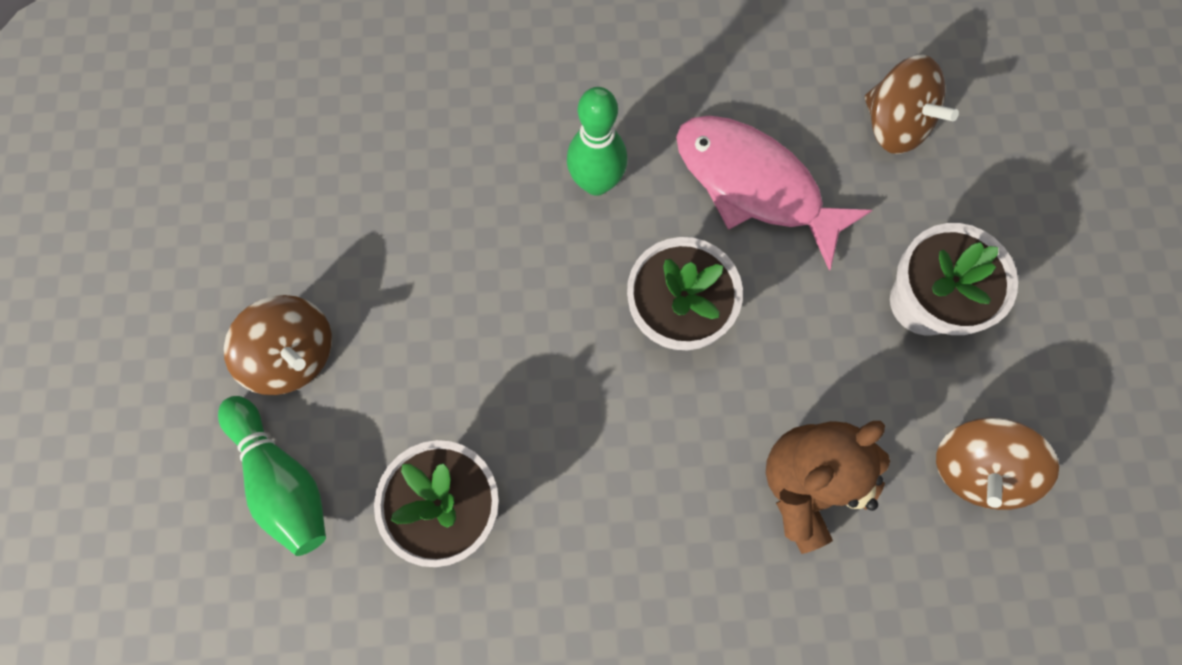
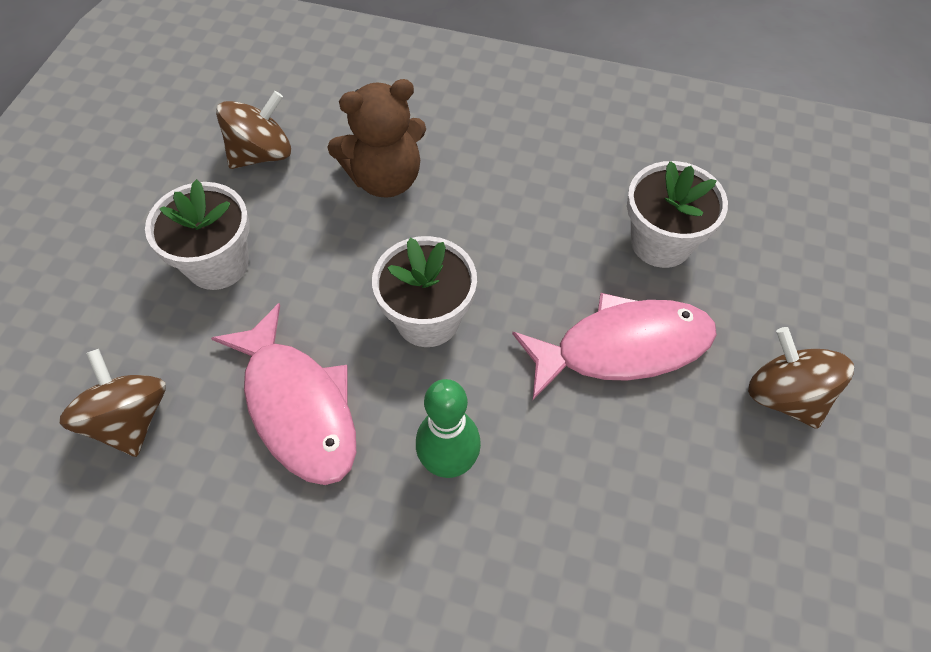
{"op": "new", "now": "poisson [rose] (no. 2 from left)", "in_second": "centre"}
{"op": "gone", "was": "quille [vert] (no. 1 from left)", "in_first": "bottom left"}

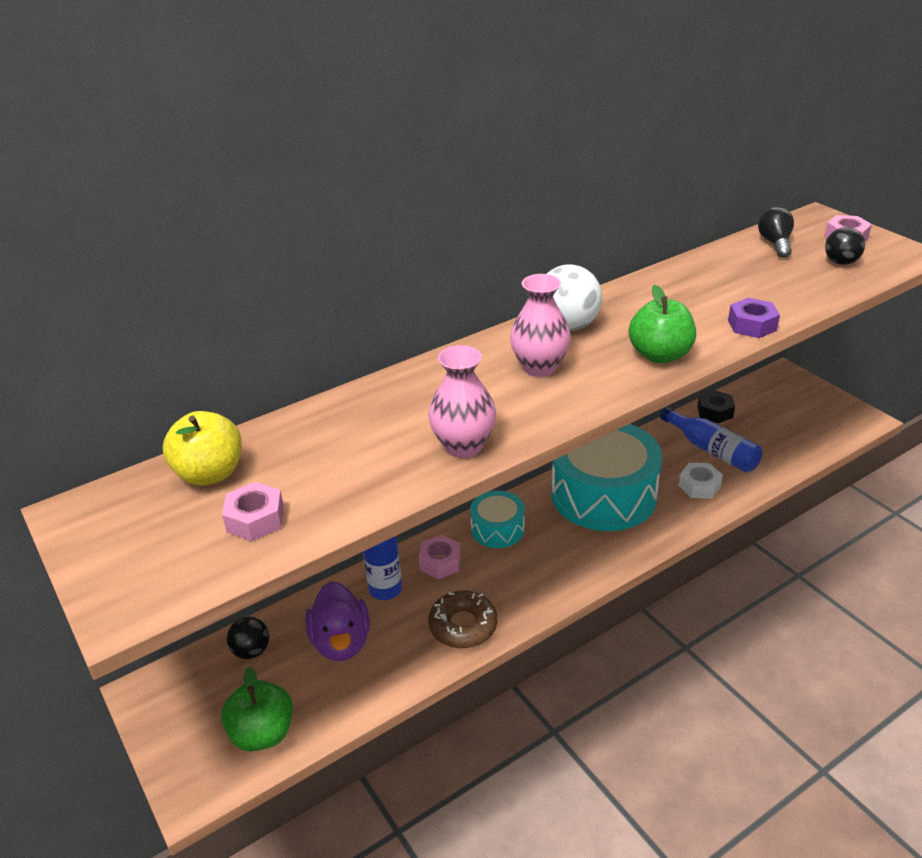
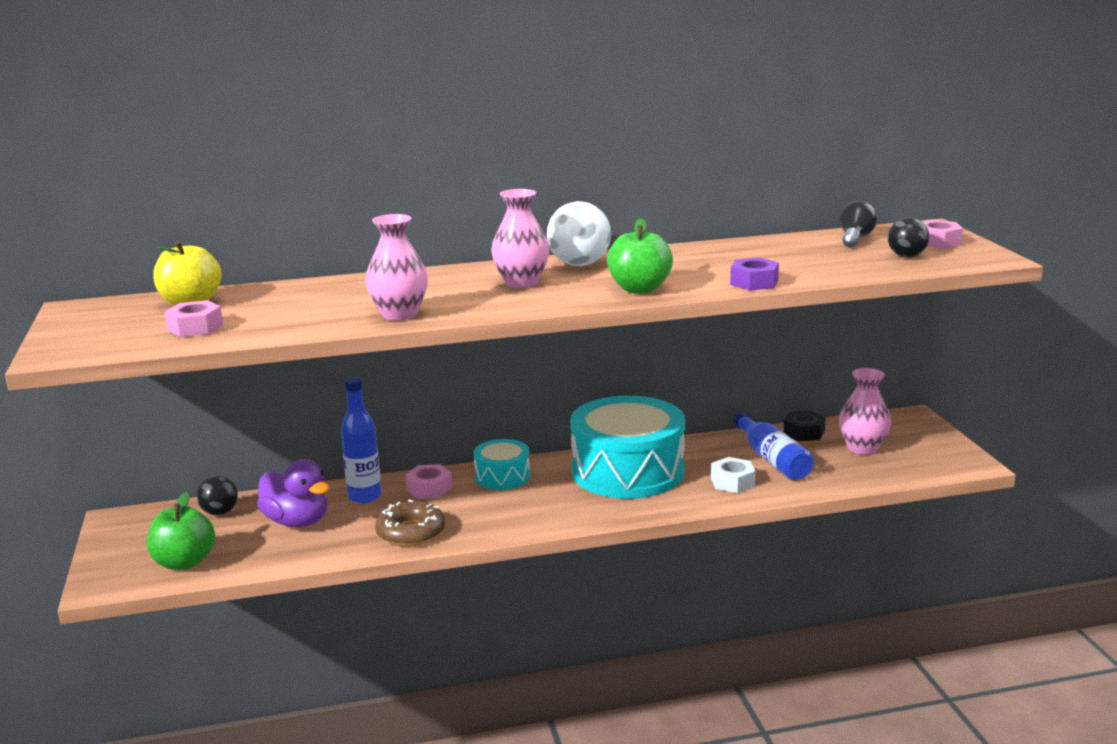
{"op": "rotated", "was": "canard [violet]", "in_first": "bottom centre", "in_second": "middle left", "clockwise": -60}
{"op": "new", "now": "vase [rose] (no. 3 from left)", "in_second": "middle right"}

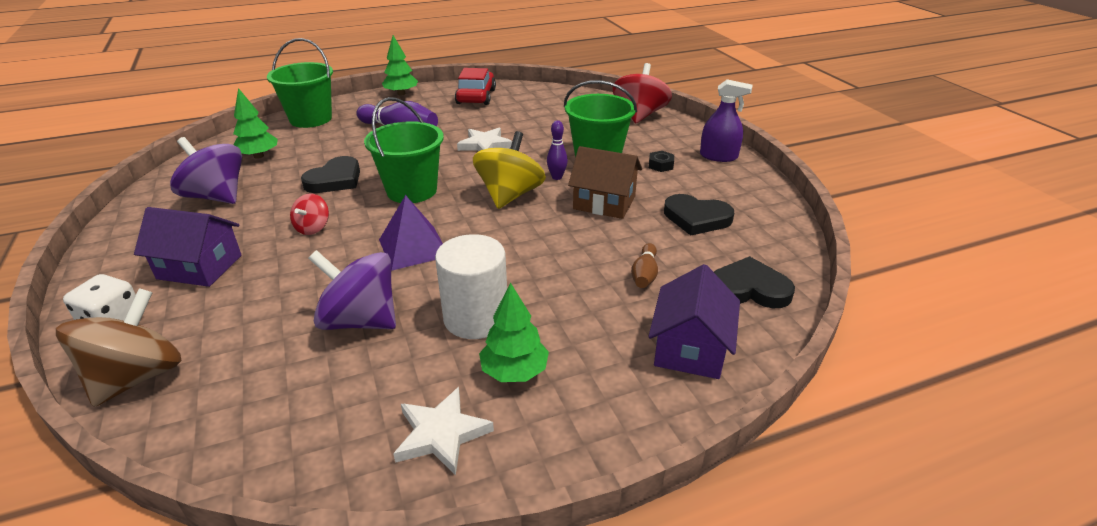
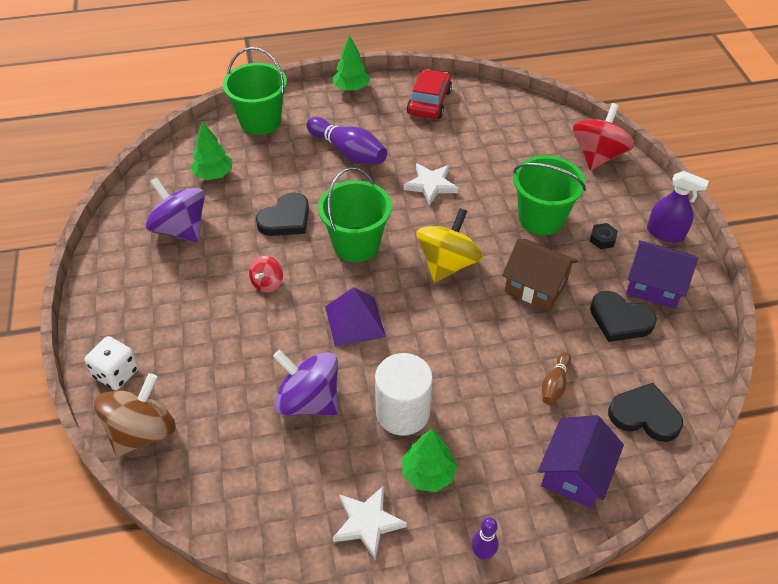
{"op": "shifted", "was": "quille [violet] (no. 2 from left)", "in_first": "top centre", "in_second": "bottom centre"}
{"op": "shifted", "was": "maison [violet] (no. 1 from left in the first image)", "now": "maison [violet] (no. 2 from left)", "in_first": "middle left", "in_second": "middle right"}

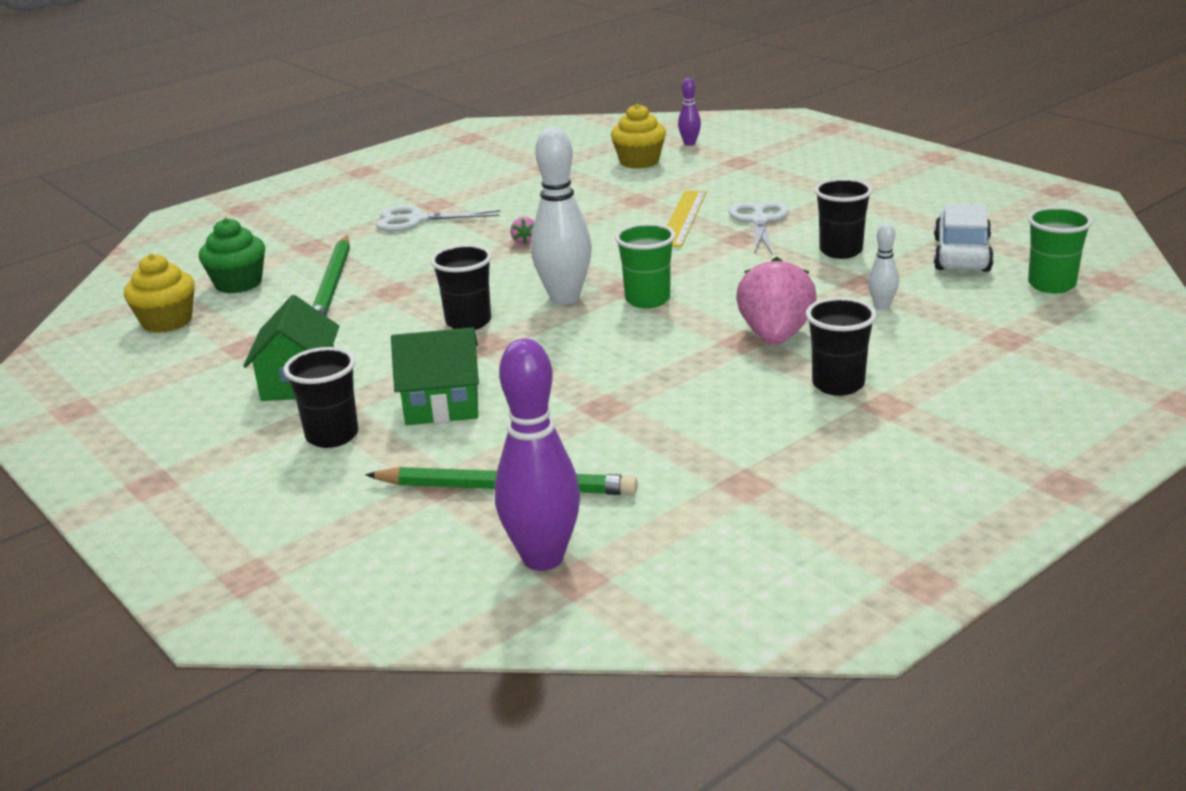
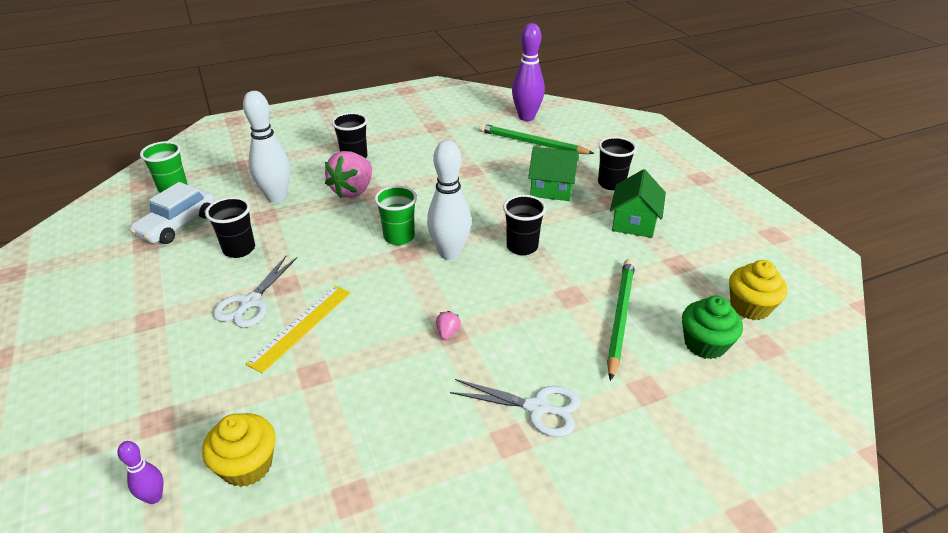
{"op": "scaled", "was": "quille [blanc] (no. 2 from left in the first image)", "in_first": "middle right", "in_second": "top left", "ratio": 2.06}

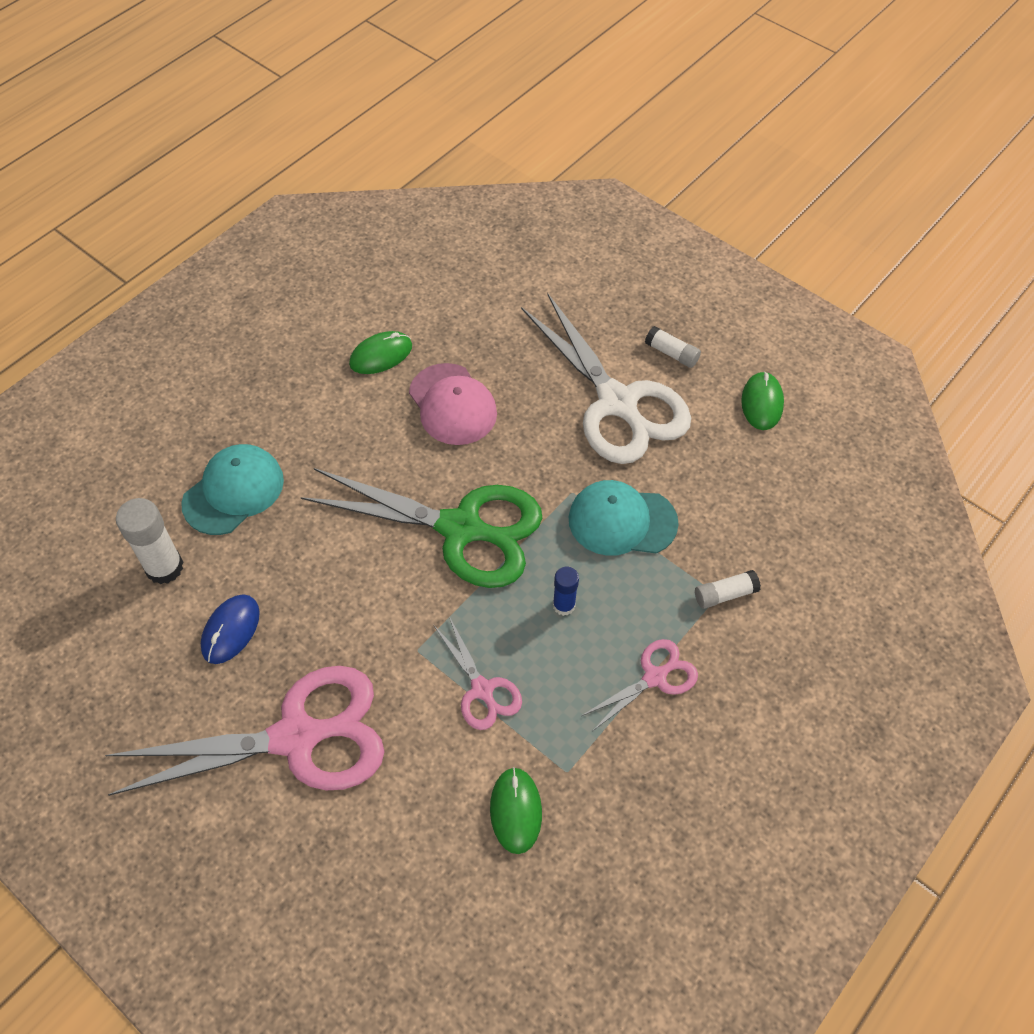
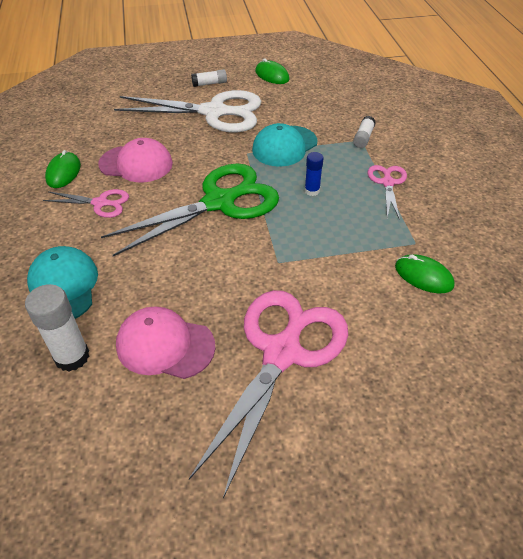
{"op": "shifted", "was": "ciseaux [rose] (no. 2 from left in the first image)", "now": "ciseaux [rose] (no. 1 from left)", "in_first": "centre", "in_second": "middle left"}
{"op": "swapped", "was": "souris [bleu]", "now": "casquette [rose] (no. 2 from left)", "in_first": "middle left", "in_second": "middle left"}

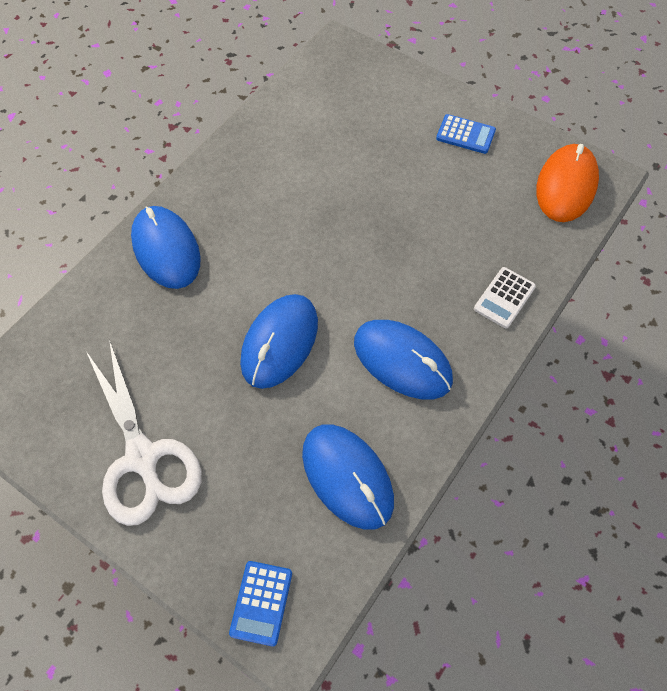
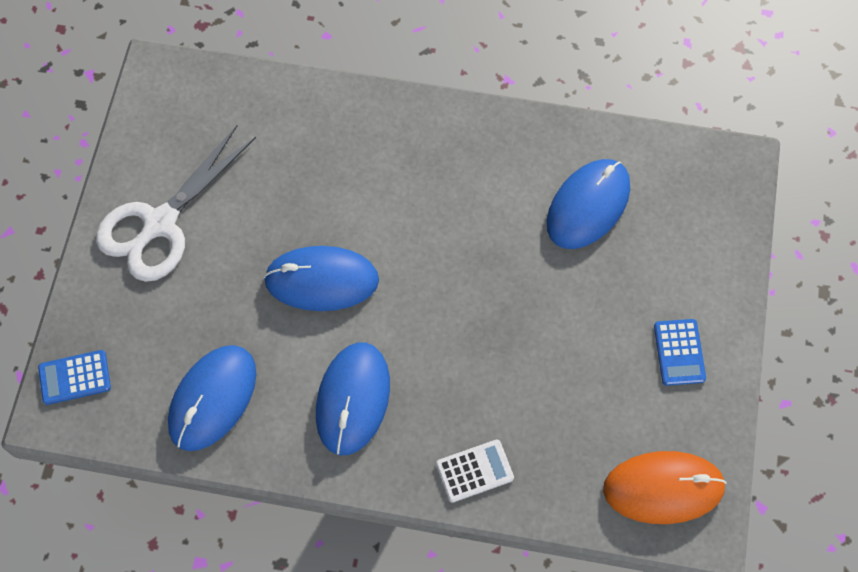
{"op": "rotated", "was": "calculatrice [blanc]", "in_first": "middle right", "in_second": "bottom centre", "clockwise": 150}
{"op": "shifted", "was": "souris [bleu] (no. 1 from left in the first image)", "now": "souris [bleu] (no. 4 from left)", "in_first": "middle left", "in_second": "middle right"}

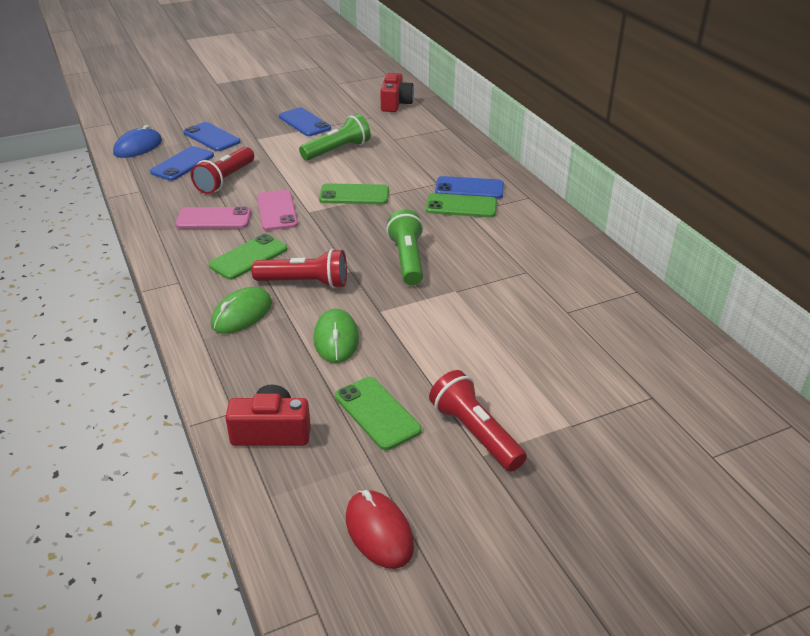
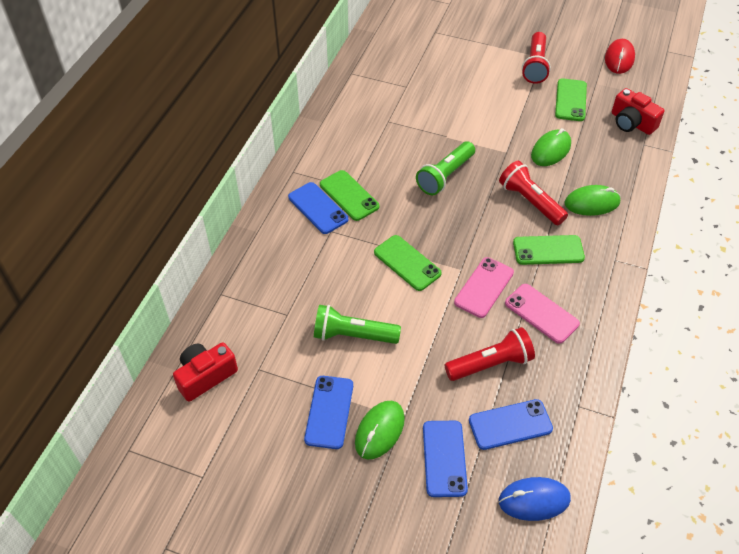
{"op": "new", "now": "souris [vert] (no. 1 from left)", "in_second": "bottom centre"}

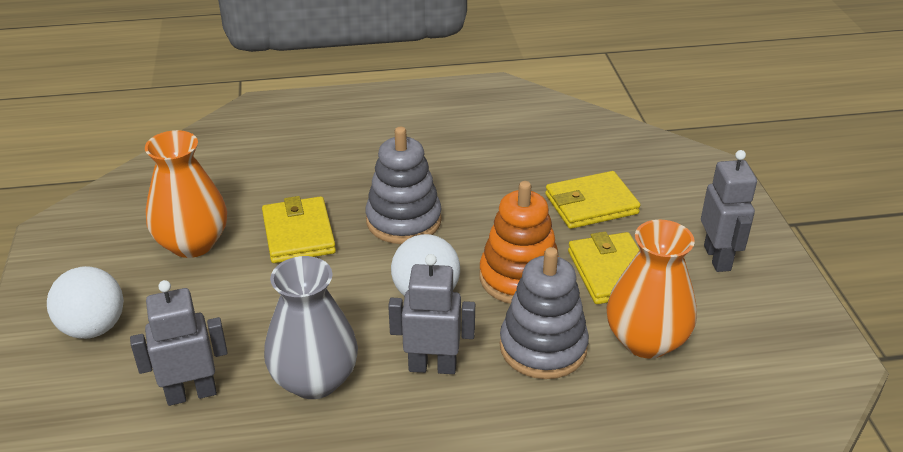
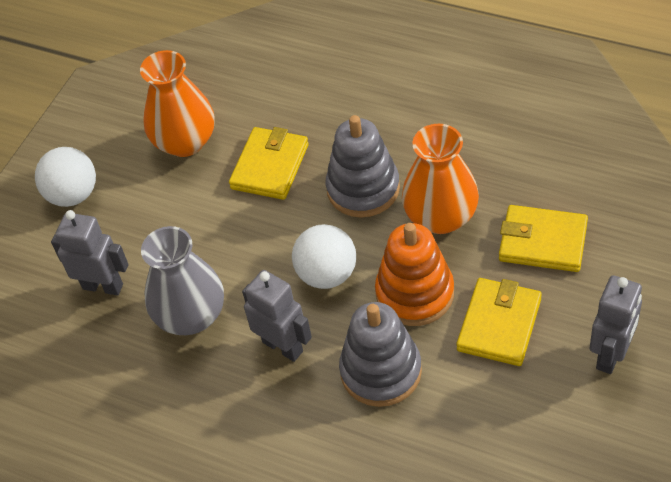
{"op": "shifted", "was": "vase [orange] (no. 2 from left)", "in_first": "middle right", "in_second": "centre"}

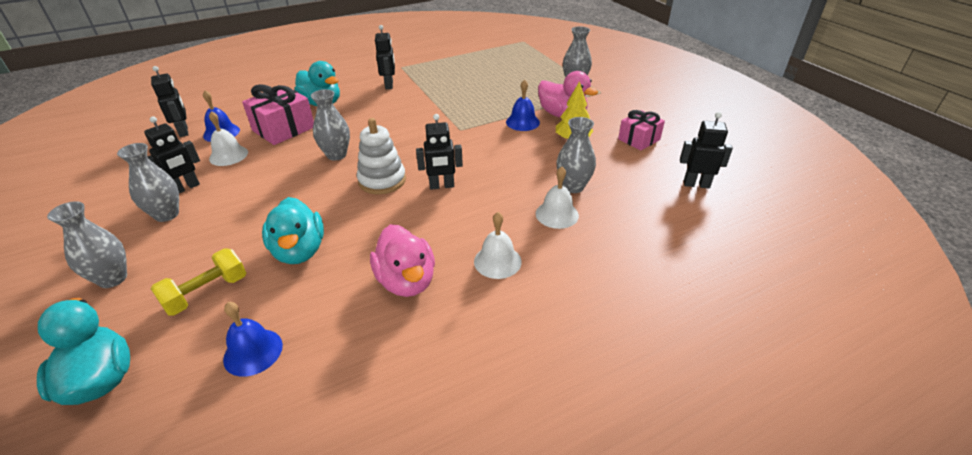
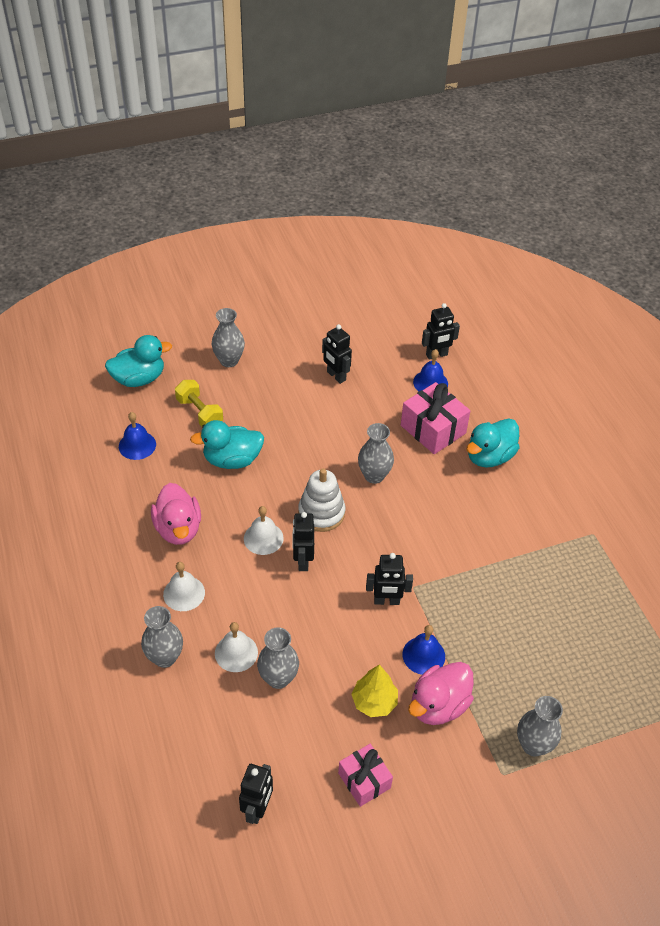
{"op": "shifted", "was": "vase [gris] (no. 2 from left in the first image)", "now": "vase [gris] (no. 1 from left)", "in_first": "middle left", "in_second": "bottom left"}
{"op": "rotated", "was": "canard [rose] (no. 1 from left)", "in_first": "centre", "in_second": "middle left", "clockwise": -90}
{"op": "shifted", "was": "cloche [blanc] (no. 1 from left in the first image)", "now": "cloche [blanc] (no. 3 from left)", "in_first": "top left", "in_second": "centre"}
{"op": "shifted", "was": "robot [noir] (no. 3 from left in the first image)", "now": "robot [noir] (no. 4 from left)", "in_first": "top centre", "in_second": "centre"}

